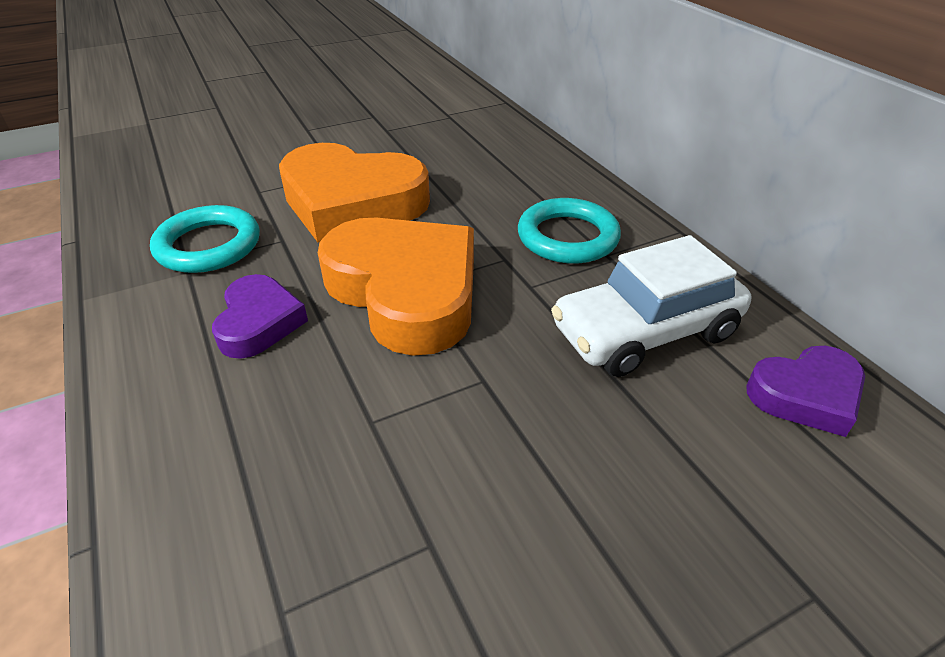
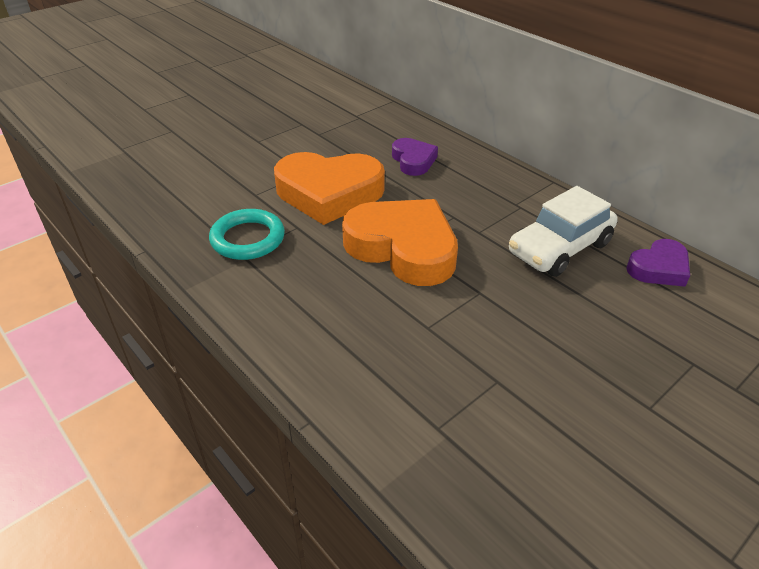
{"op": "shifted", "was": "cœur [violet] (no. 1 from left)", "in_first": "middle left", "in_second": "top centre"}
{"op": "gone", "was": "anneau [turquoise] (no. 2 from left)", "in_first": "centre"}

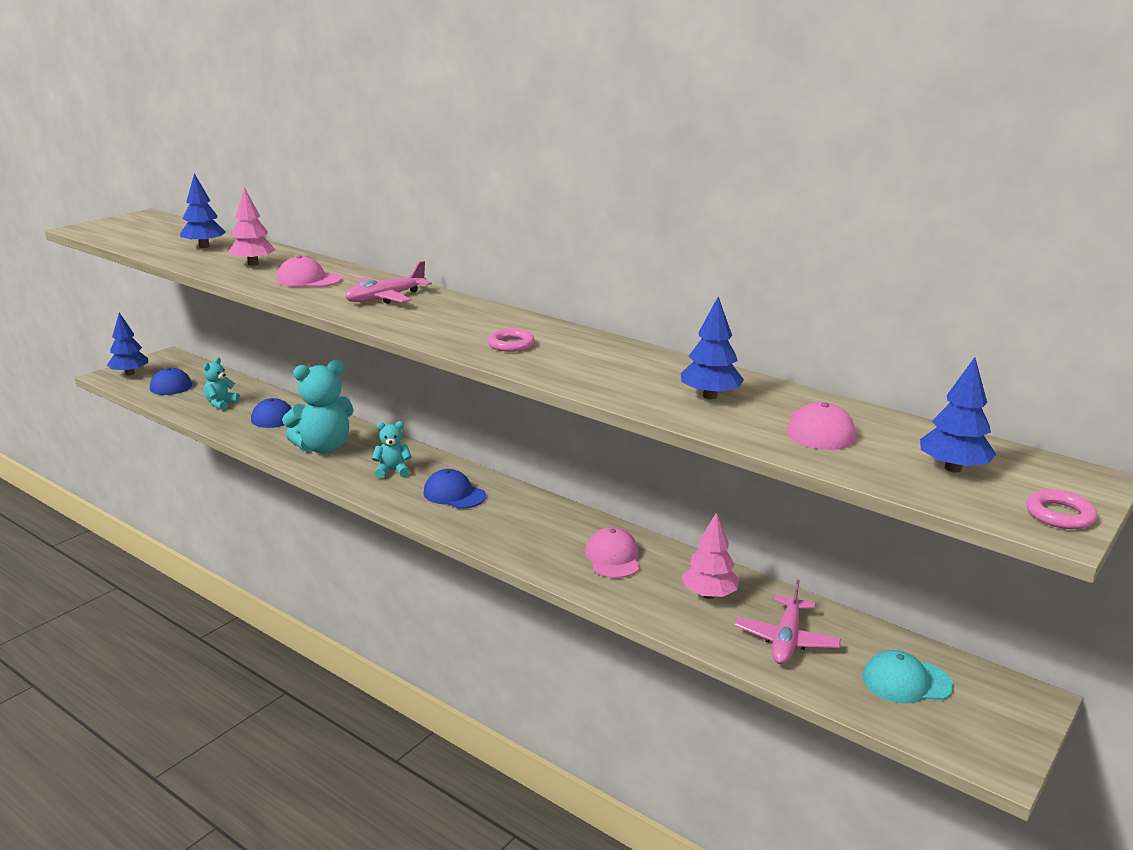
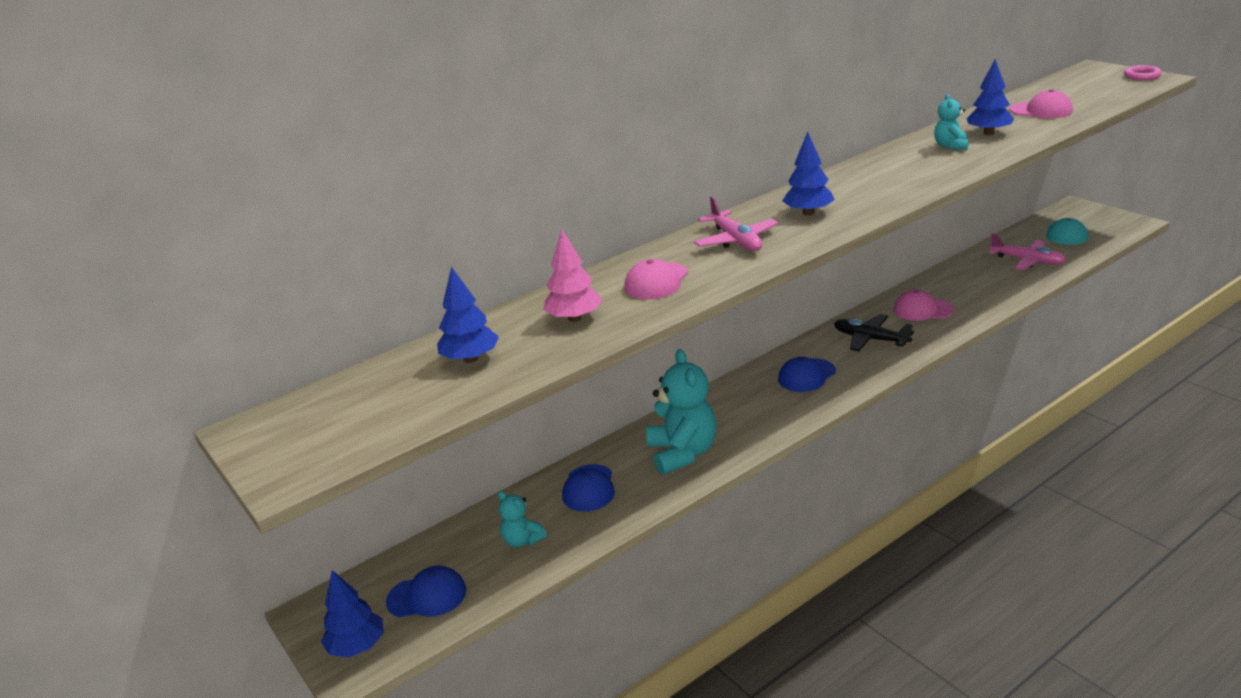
{"op": "shifted", "was": "arbre [bleu] (no. 4 from left in the first image)", "now": "arbre [bleu] (no. 3 from left)", "in_first": "middle right", "in_second": "top centre"}
{"op": "new", "now": "avion [noir]", "in_second": "middle right"}
{"op": "shifted", "was": "ours en peluche [turquoise] (no. 3 from left)", "in_first": "centre", "in_second": "top right"}
{"op": "gone", "was": "anneau [rose] (no. 1 from left)", "in_first": "centre"}
{"op": "gone", "was": "arbre [rose] (no. 2 from left)", "in_first": "centre"}

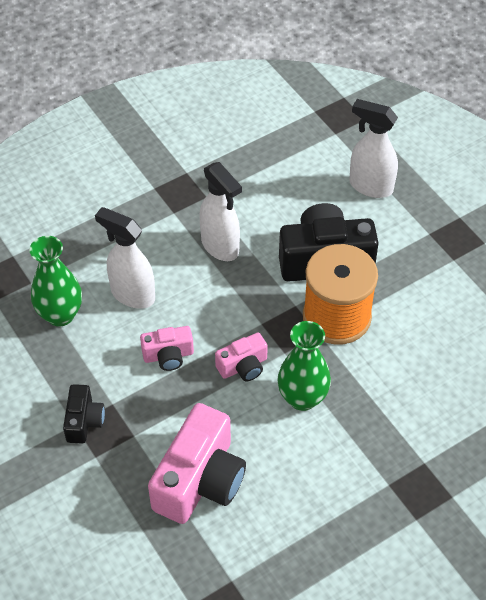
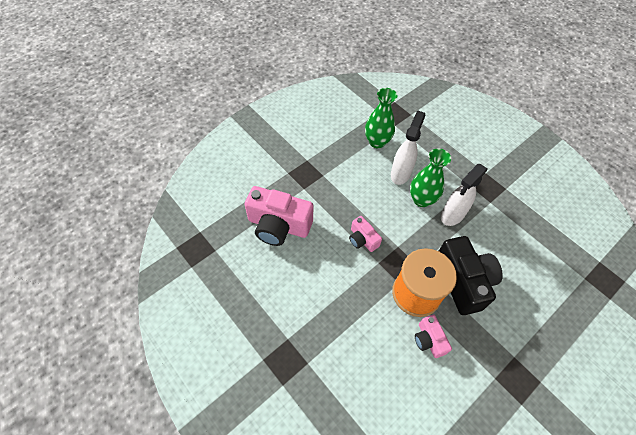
{"op": "shifted", "was": "vase [vert] (no. 2 from left)", "in_first": "centre", "in_second": "middle right"}
{"op": "shifted", "was": "appareil photo [rose] (no. 1 from left in the first image)", "now": "appareil photo [rose] (no. 3 from left)", "in_first": "centre", "in_second": "bottom right"}
{"op": "gone", "was": "appareil photo [noir] (no. 1 from left)", "in_first": "bottom left"}
{"op": "gone", "was": "vaporisateur [blanc] (no. 3 from left)", "in_first": "top right"}

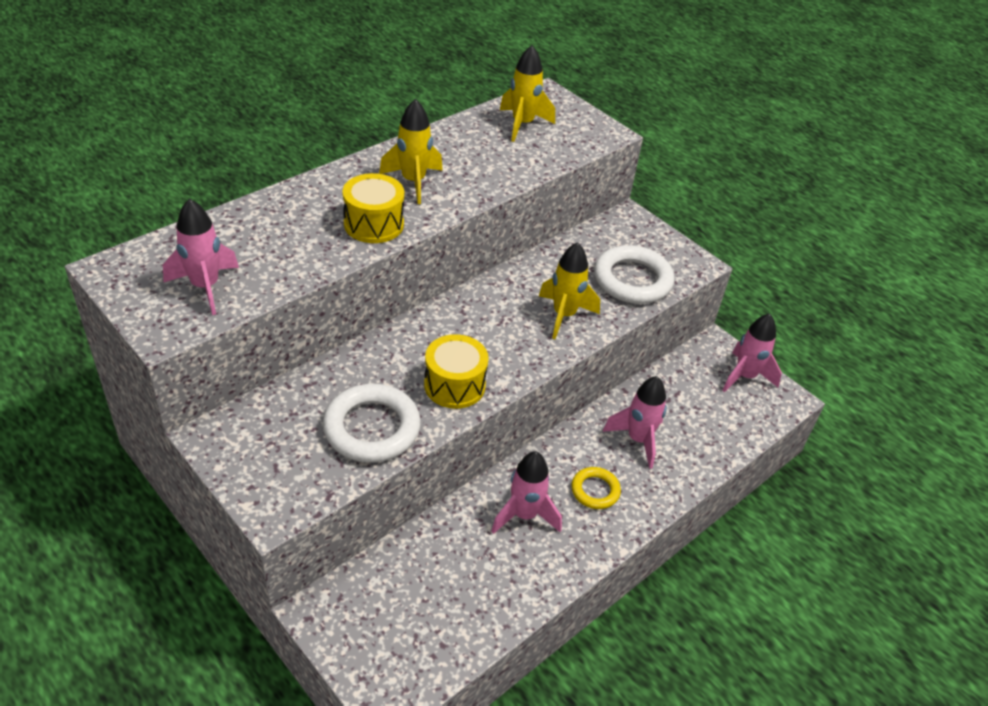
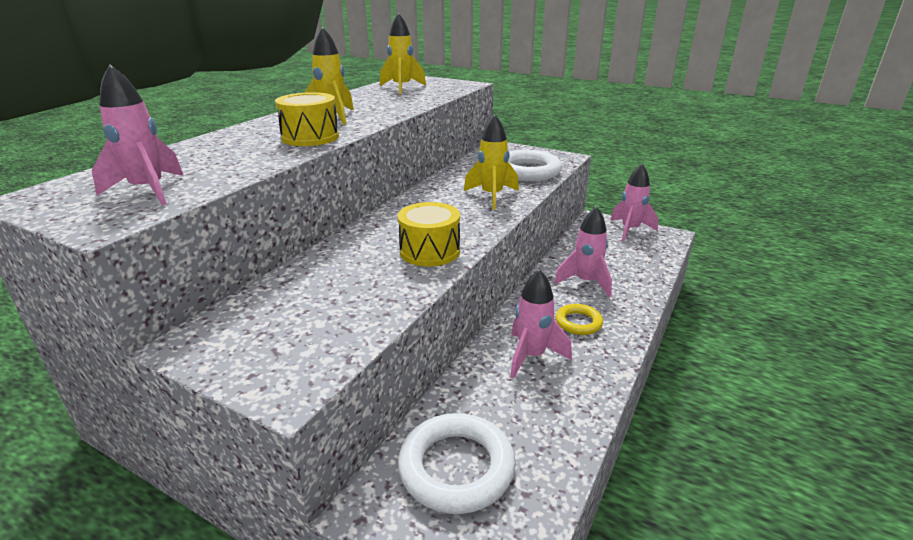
{"op": "shifted", "was": "anneau [blanc] (no. 1 from left)", "in_first": "centre", "in_second": "bottom centre"}

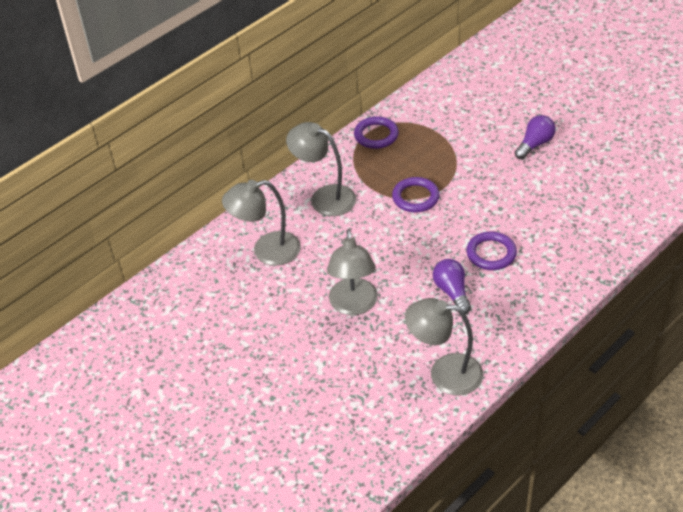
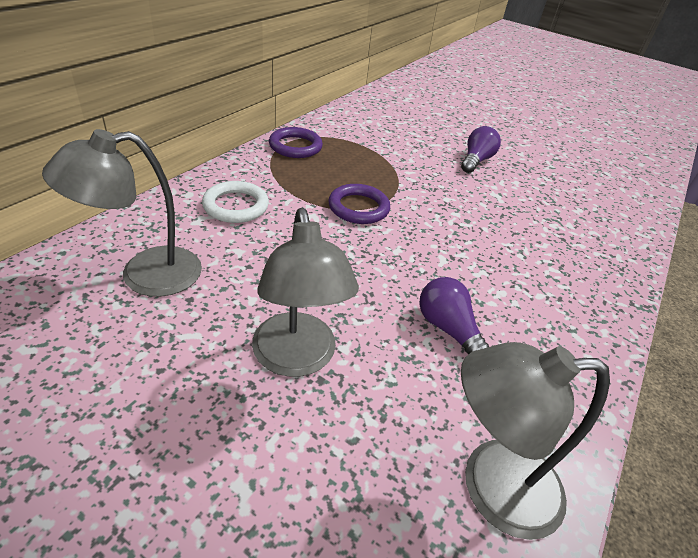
{"op": "swapped", "was": "lampe [gris] (no. 2 from left)", "now": "anneau [blanc]", "in_first": "top centre", "in_second": "centre"}
{"op": "gone", "was": "anneau [violet] (no. 3 from left)", "in_first": "middle right"}

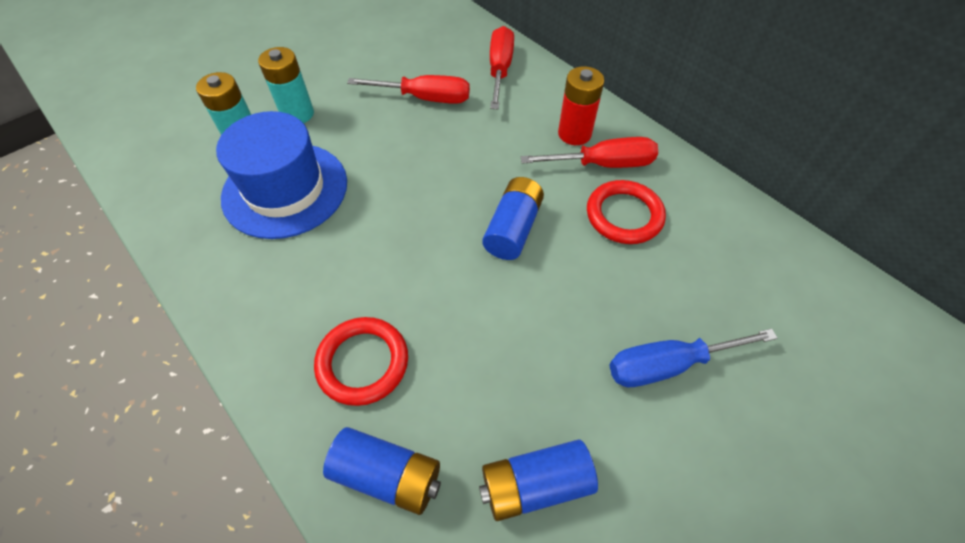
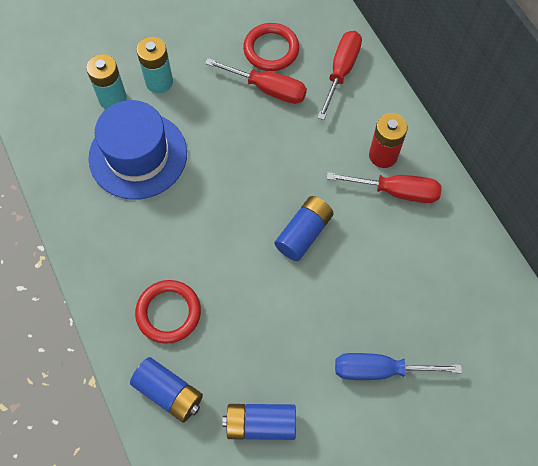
{"op": "shifted", "was": "anneau [rouge] (no. 2 from left)", "in_first": "centre", "in_second": "top centre"}

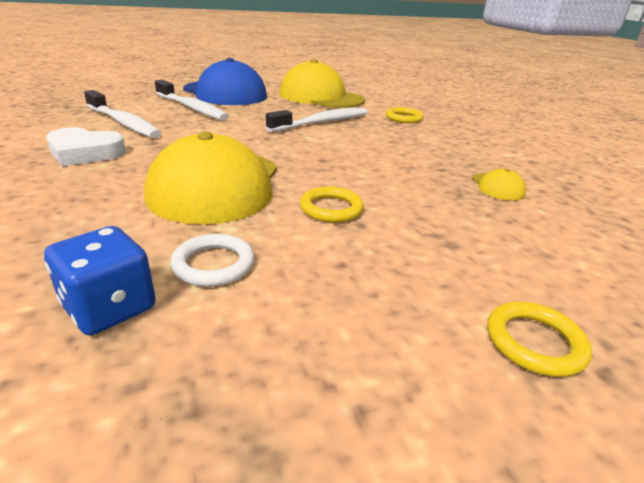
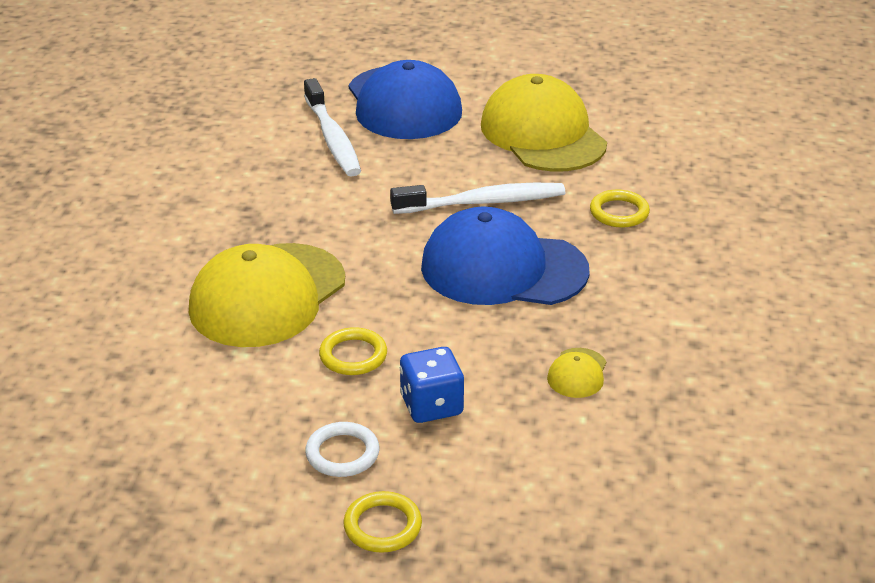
{"op": "shifted", "was": "anneau [blanc]", "in_first": "middle left", "in_second": "bottom centre"}
{"op": "shifted", "was": "dé [bleu]", "in_first": "middle left", "in_second": "centre"}
{"op": "new", "now": "casquette [bleu] (no. 2 from left)", "in_second": "centre"}
{"op": "gone", "was": "cœur [blanc]", "in_first": "top left"}
{"op": "gone", "was": "brosse à dents [blanc] (no. 1 from left)", "in_first": "top left"}

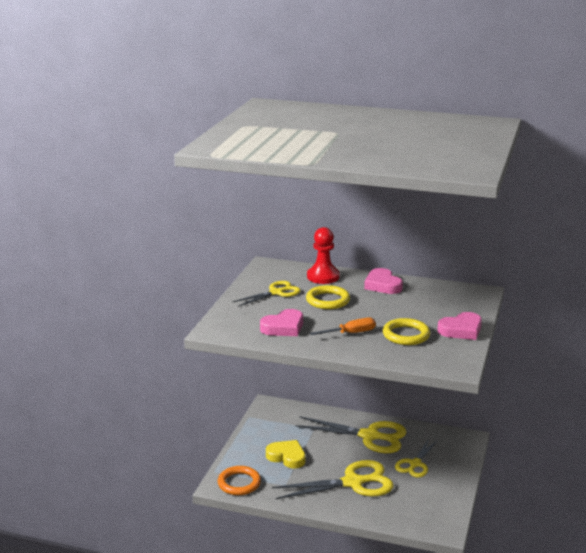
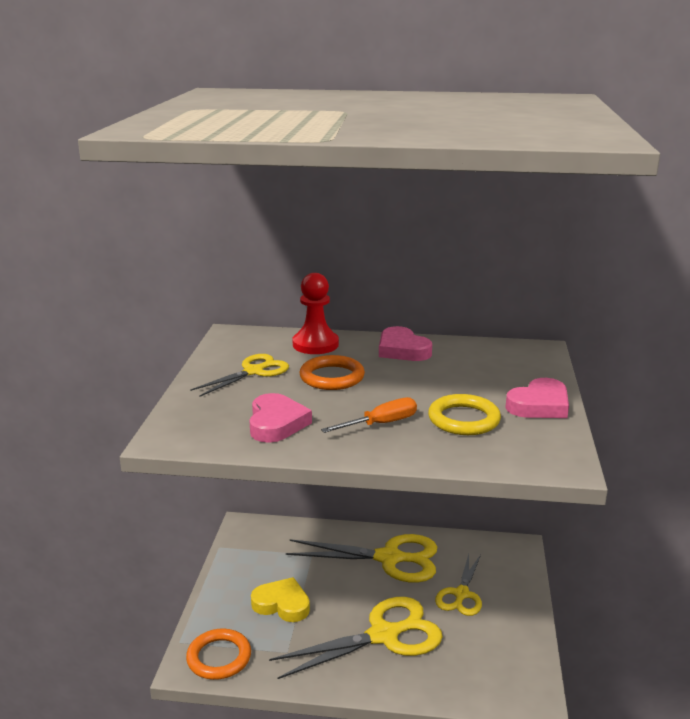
{"op": "rotated", "was": "cœur [rose] (no. 1 from left)", "in_first": "centre", "in_second": "centre", "clockwise": -45}
{"op": "repainted", "was": "anneau [jaune] (no. 1 from left)", "now": "anneau [orange] (no. 2 from left)", "in_first": "centre", "in_second": "centre"}

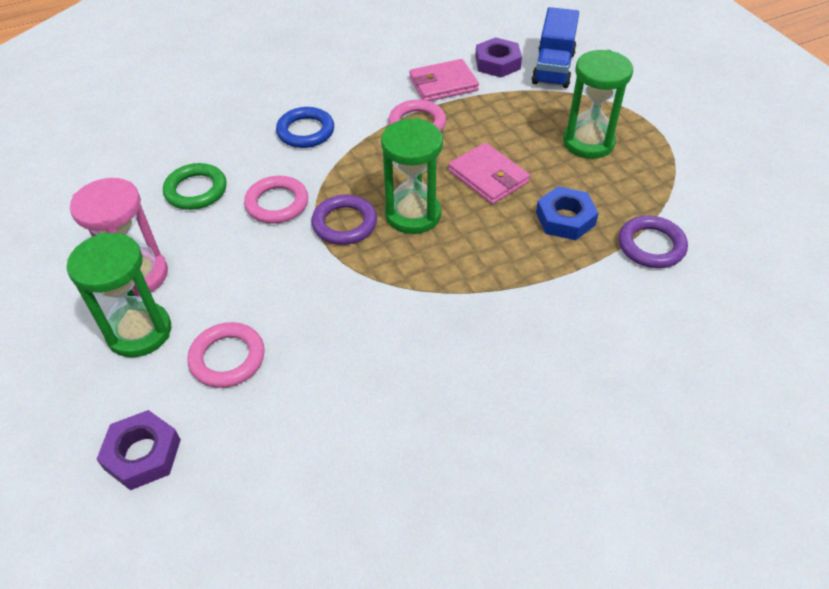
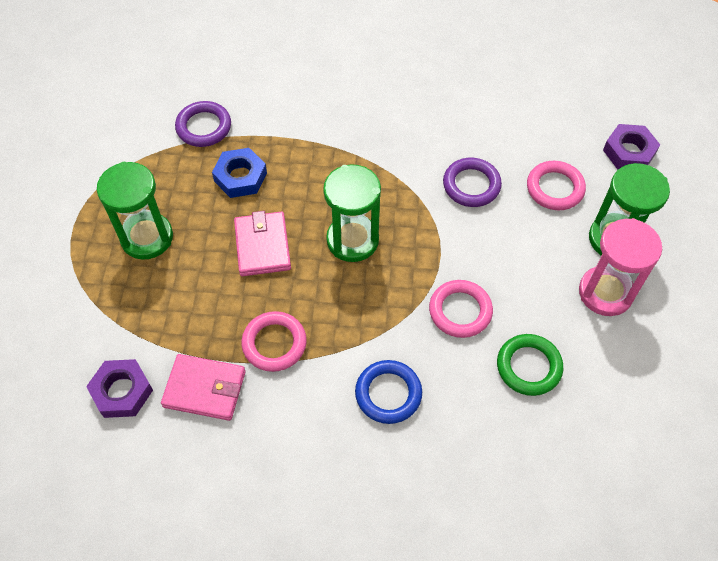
{"op": "shifted", "was": "anneau [violet] (no. 1 from left in the first image)", "now": "anneau [violet] (no. 2 from left)", "in_first": "centre", "in_second": "top centre"}
{"op": "gone", "was": "camion [bleu]", "in_first": "top right"}

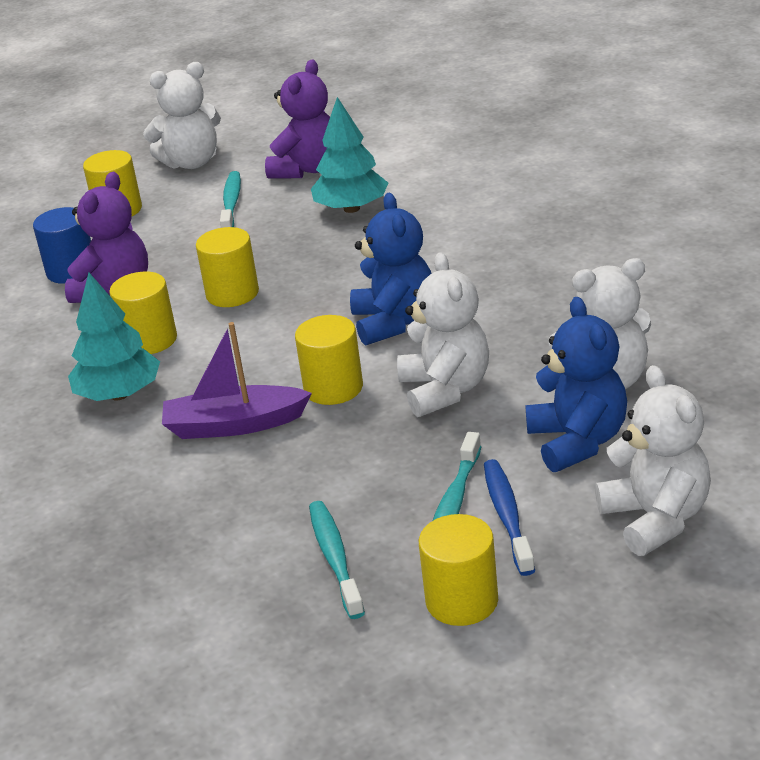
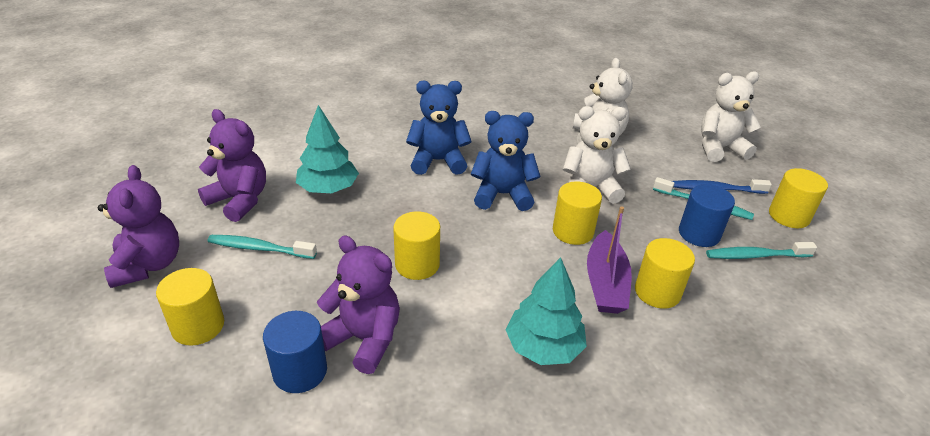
{"op": "repainted", "was": "ours en peluche [blanc] (no. 1 from left)", "now": "ours en peluche [violet] (no. 1 from left)", "in_first": "top left", "in_second": "middle left"}
{"op": "shifted", "was": "ours en peluche [bleu] (no. 2 from left in the first image)", "now": "ours en peluche [bleu] (no. 1 from left)", "in_first": "middle right", "in_second": "top centre"}
{"op": "shifted", "was": "cylindre [jaune] (no. 2 from left in the first image)", "now": "cylindre [jaune] (no. 4 from left)", "in_first": "middle left", "in_second": "middle right"}
{"op": "new", "now": "cylindre [bleu] (no. 2 from left)", "in_second": "middle right"}

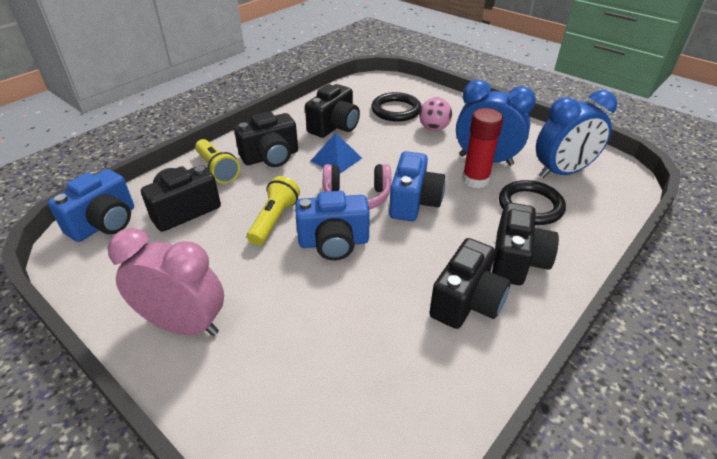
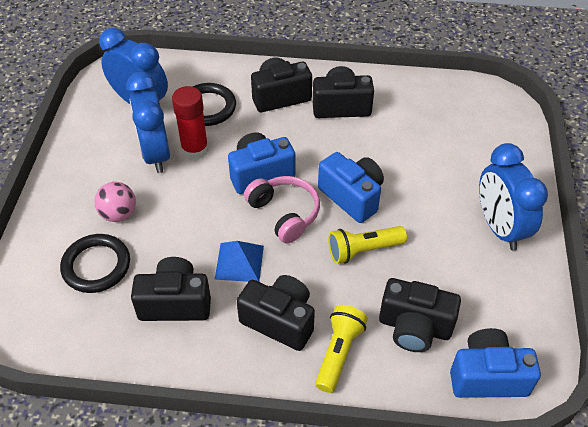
{"op": "repainted", "was": "réveil [rose]", "now": "réveil [bleu] (no. 3 from left)", "in_first": "middle left", "in_second": "middle right"}

